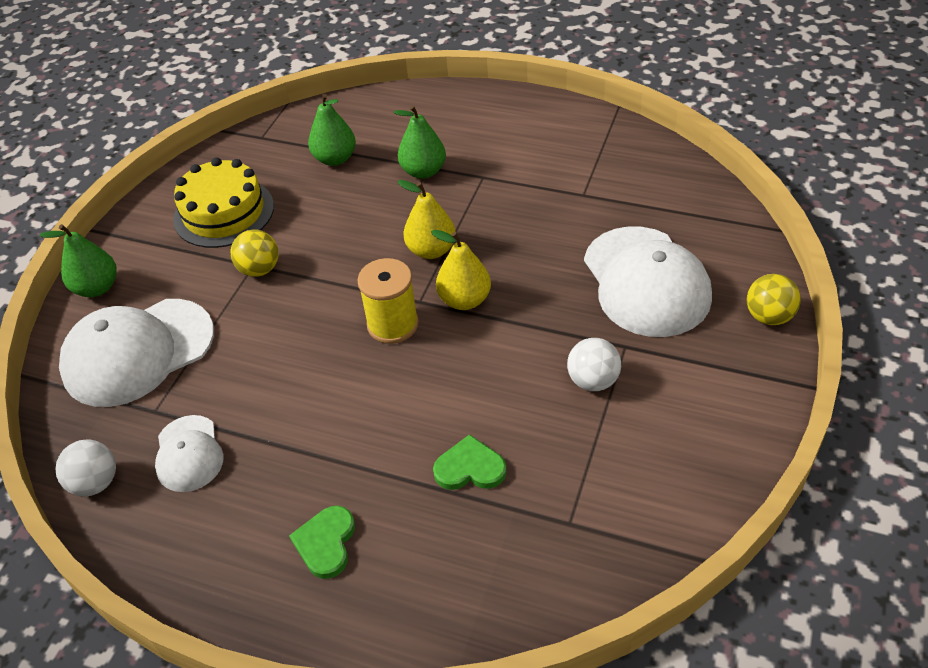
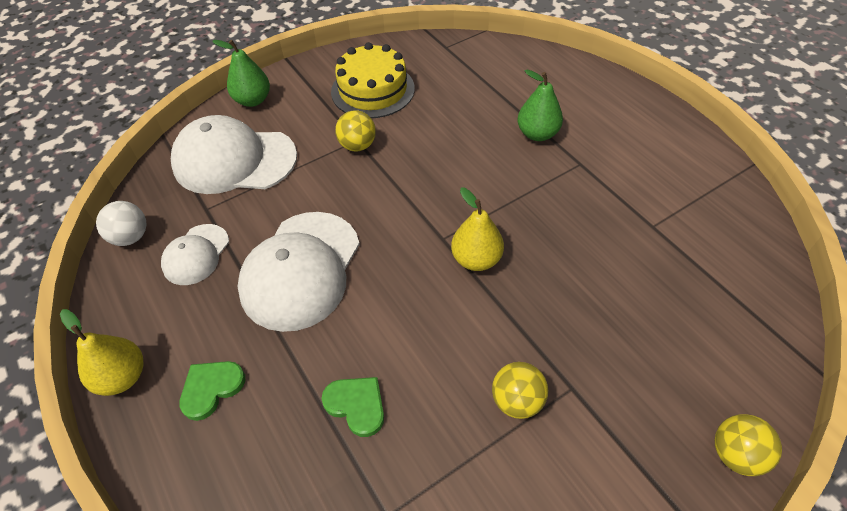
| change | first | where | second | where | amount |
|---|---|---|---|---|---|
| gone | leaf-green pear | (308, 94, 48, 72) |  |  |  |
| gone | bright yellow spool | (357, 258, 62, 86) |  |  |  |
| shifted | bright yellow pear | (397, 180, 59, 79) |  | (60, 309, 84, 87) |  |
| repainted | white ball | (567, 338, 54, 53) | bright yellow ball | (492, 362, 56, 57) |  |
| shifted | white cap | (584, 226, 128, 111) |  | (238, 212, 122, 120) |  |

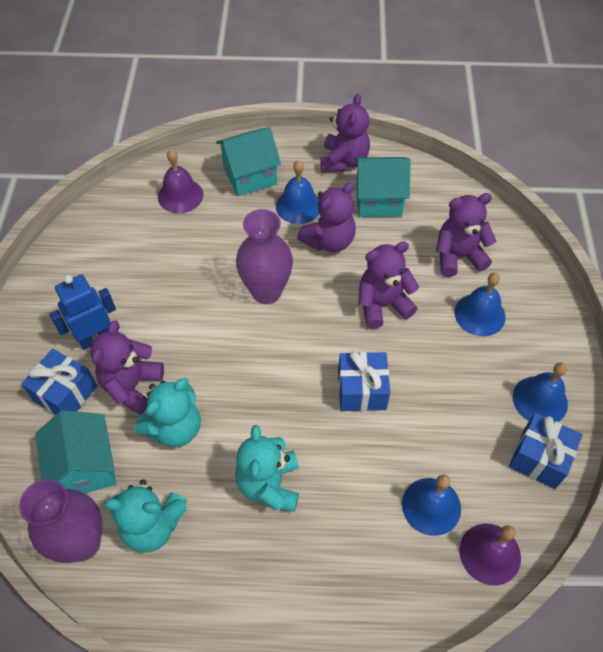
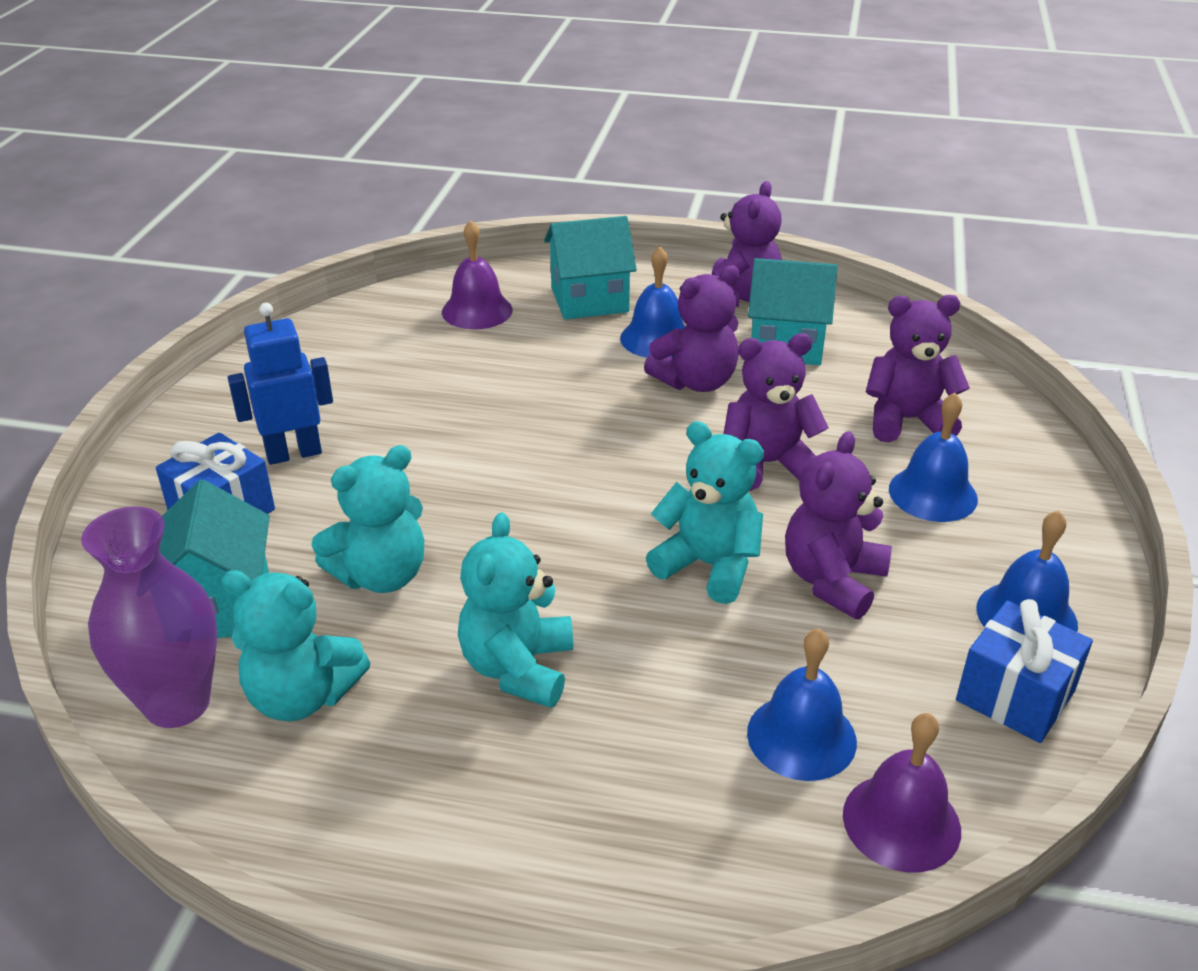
| change | first | where | second | where | amount |
|---|---|---|---|---|---|
| shifted | royal purple stuffed bear | (90, 320, 74, 95) |  | (785, 431, 107, 188) |  |
| gone | royal purple tall vase | (236, 209, 57, 95) |  |  |  |
| swapped | cobalt present | (338, 351, 52, 60) | aqua stuffed bear | (646, 421, 118, 183) |  |

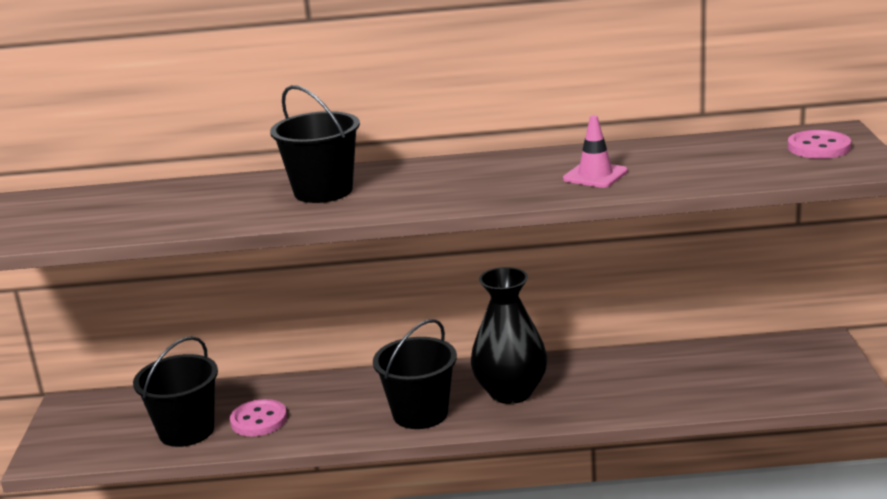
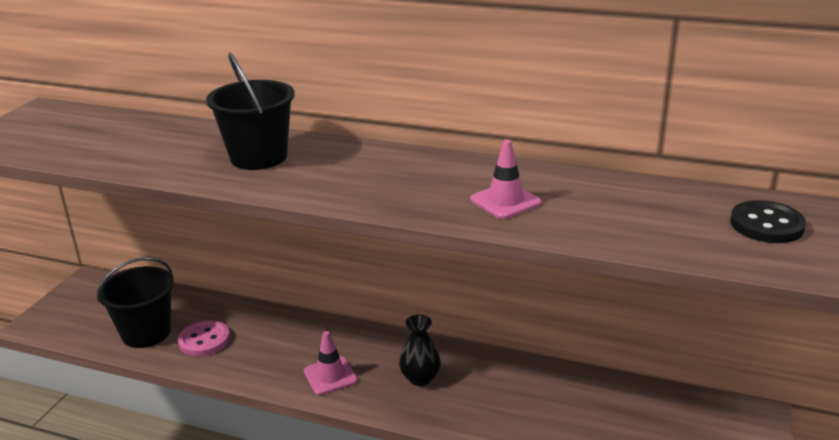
| change | first | where | second | where | amount |
|---|---|---|---|---|---|
| swapped | black pail | (373, 319, 84, 110) | rose-pink safety cone | (304, 331, 54, 64) |  |
| scaled | black tall vase | (471, 267, 76, 137) |  | (399, 315, 42, 71) | x0.56 |
| repainted | rose-pink sewing button | (788, 130, 63, 29) | black sewing button | (730, 200, 76, 43) |  |

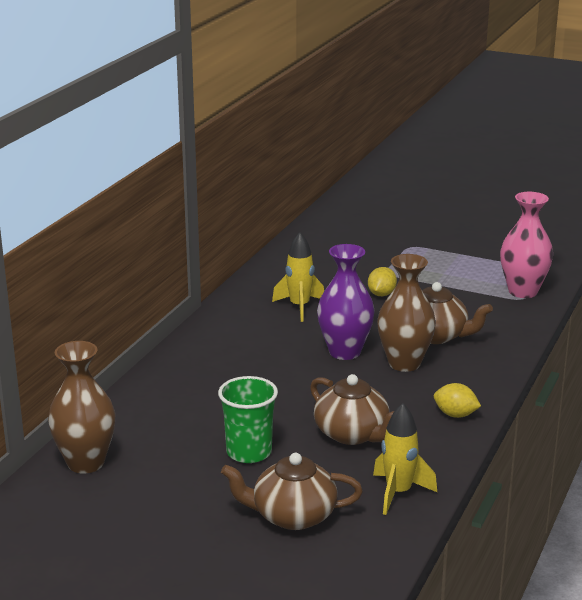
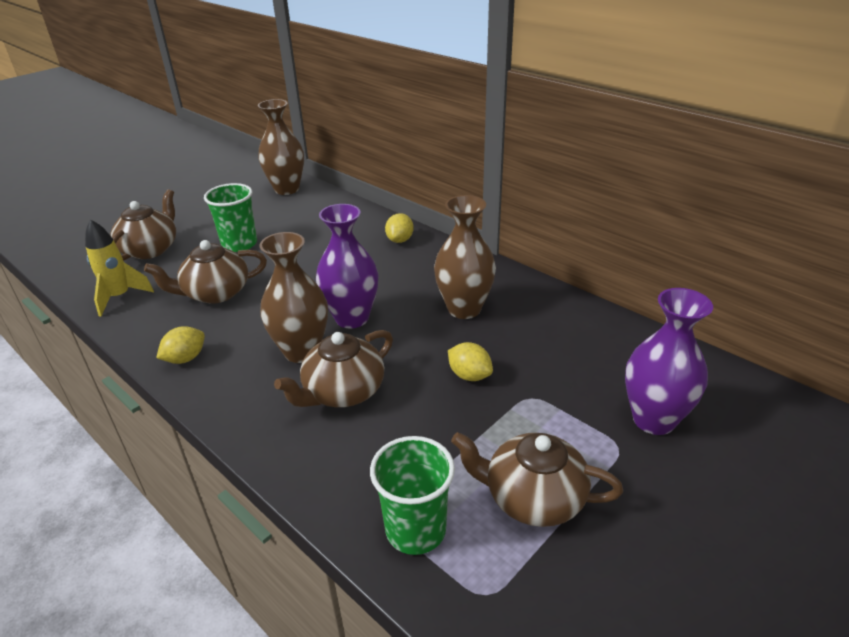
| change | first | where | second | where | amount |
|---|---|---|---|---|---|
| swapped | bright yellow spaceship | (272, 232, 52, 90) | dark brown tall vase | (434, 195, 62, 124) |  |
| swapped | rose-pink tall vase | (500, 192, 53, 106) | leaf-green cup | (370, 436, 85, 119) |  |
| new |  |  | bright yellow toy lemon | (385, 213, 29, 30) |  |
| new |  |  | dark brown china teapot | (451, 432, 172, 95) |  |
| new |  |  | royal purple tall vase | (625, 288, 88, 147) |  |

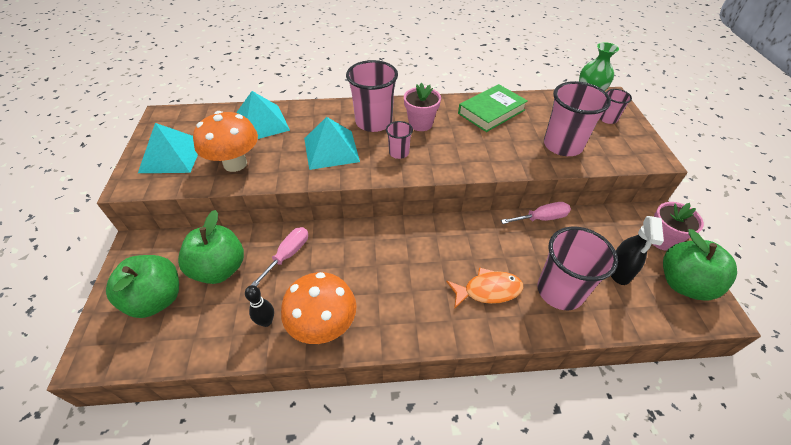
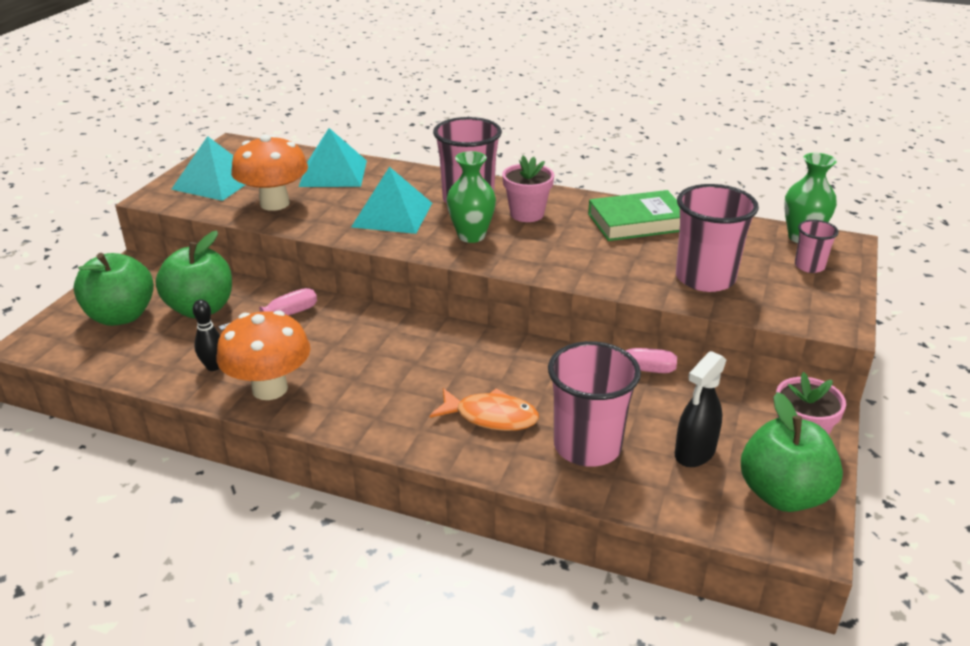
| change | first | where | second | where | amount |
|---|---|---|---|---|---|
| swapped | rose-pink cup | (386, 121, 27, 38) | leaf-green tall vase | (446, 151, 50, 92) |  |

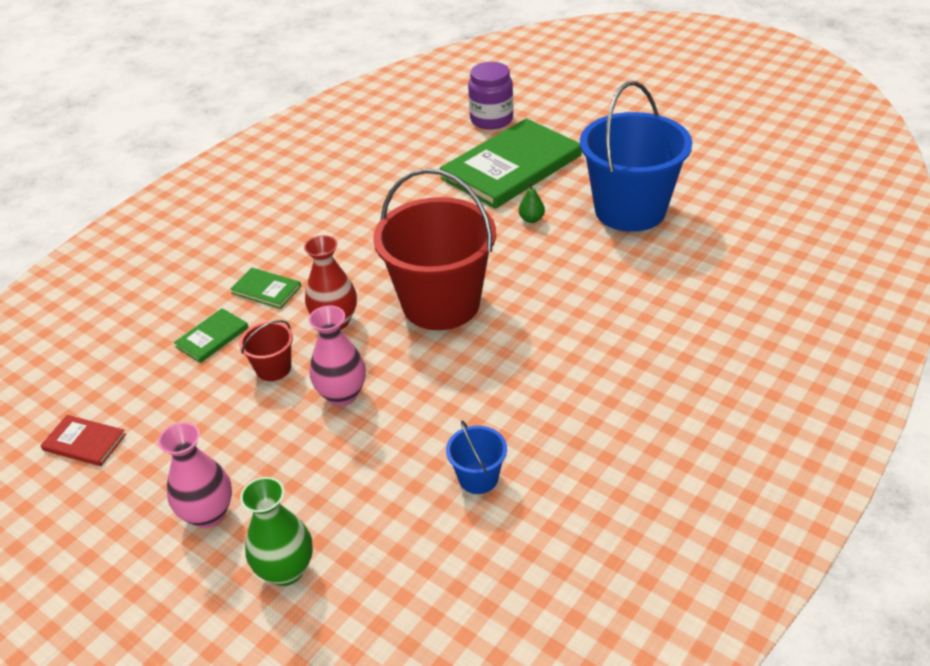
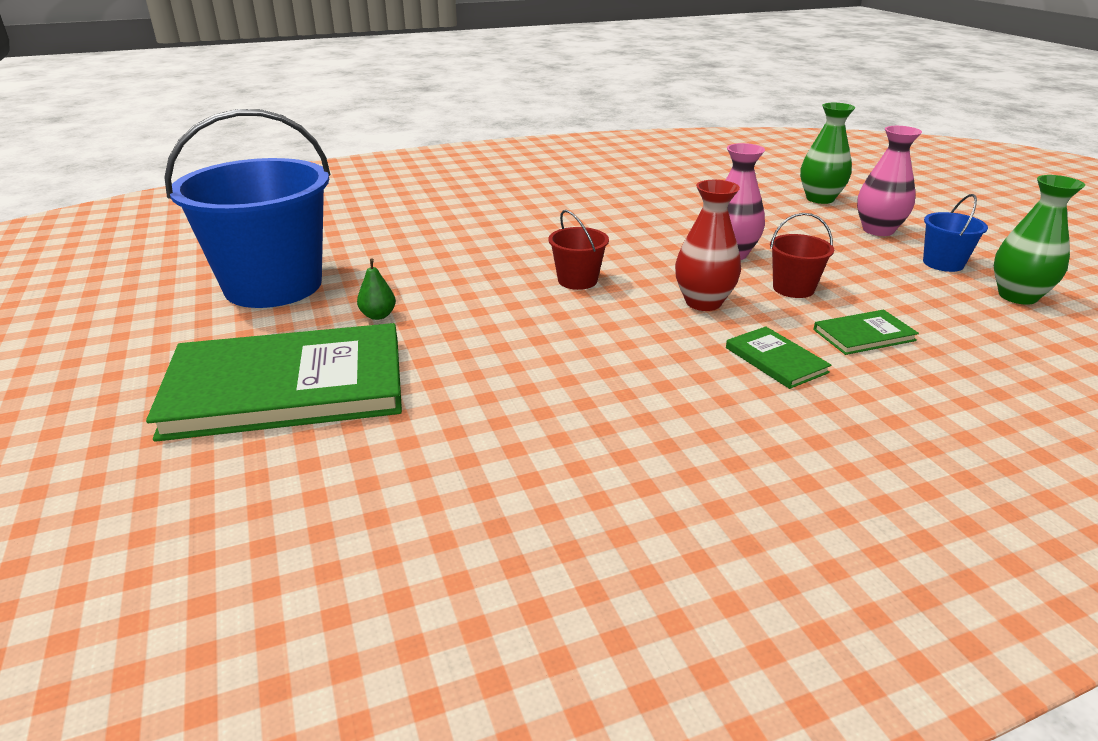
| change | first | where | second | where | amount |
|---|---|---|---|---|---|
| swapped | red book | (40, 415, 86, 51) | leaf-green tall vase | (994, 175, 91, 130) |  |
| scaled | red pail | (373, 168, 123, 162) |  | (548, 210, 61, 80) | x0.43 |
| shifted | cobalt pail | (446, 421, 61, 73) |  | (923, 194, 65, 78) |  |
| gone | royal purple jam jar | (468, 62, 45, 68) |  |  |  |

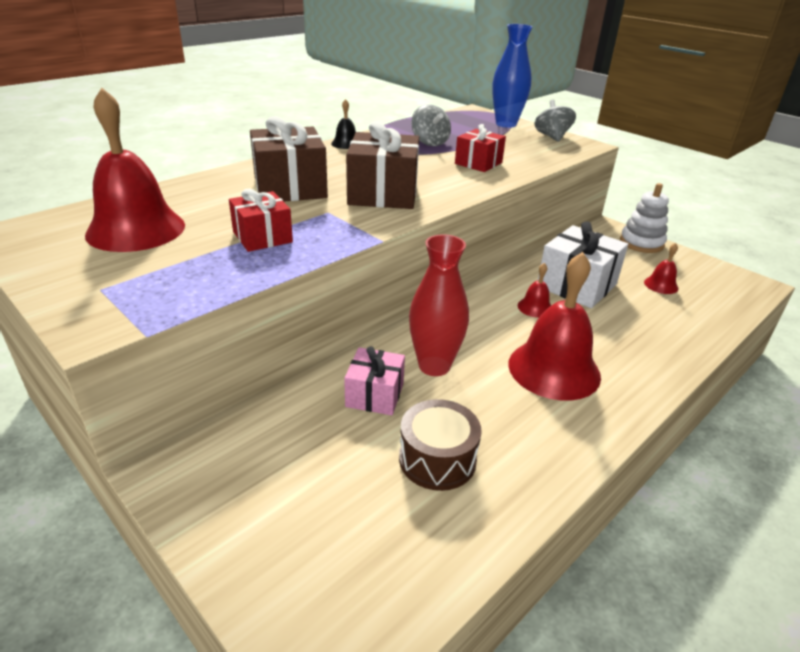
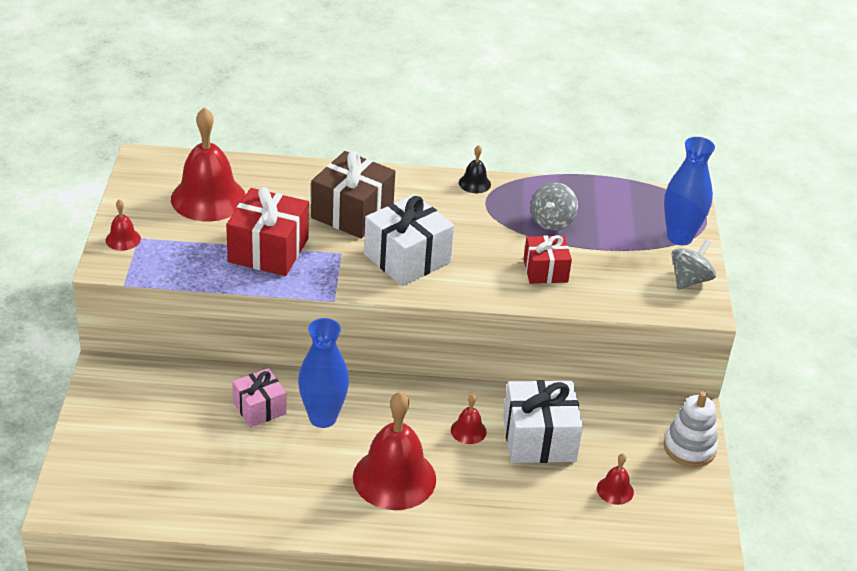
| change | first | where | second | where | amount |
|---|---|---|---|---|---|
| scaled | red present | (229, 189, 64, 63) |  | (226, 187, 83, 89) | x1.62 |
| repainted | dark brown present | (346, 121, 73, 88) | white present | (364, 194, 90, 92) |  |
| gone | dark brown toy drum | (399, 399, 83, 92) |  |  |  |
| repainted | red tall vase | (409, 234, 60, 142) | cobalt tall vase | (298, 318, 51, 110) |  |
| new |  |  | red bell | (106, 199, 35, 52) |  |

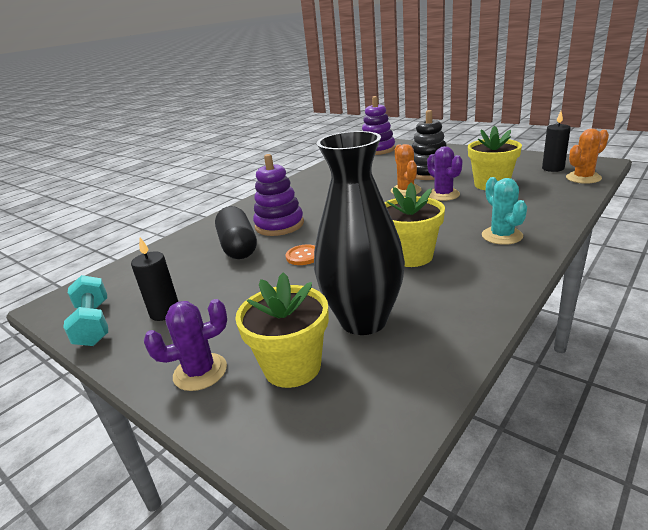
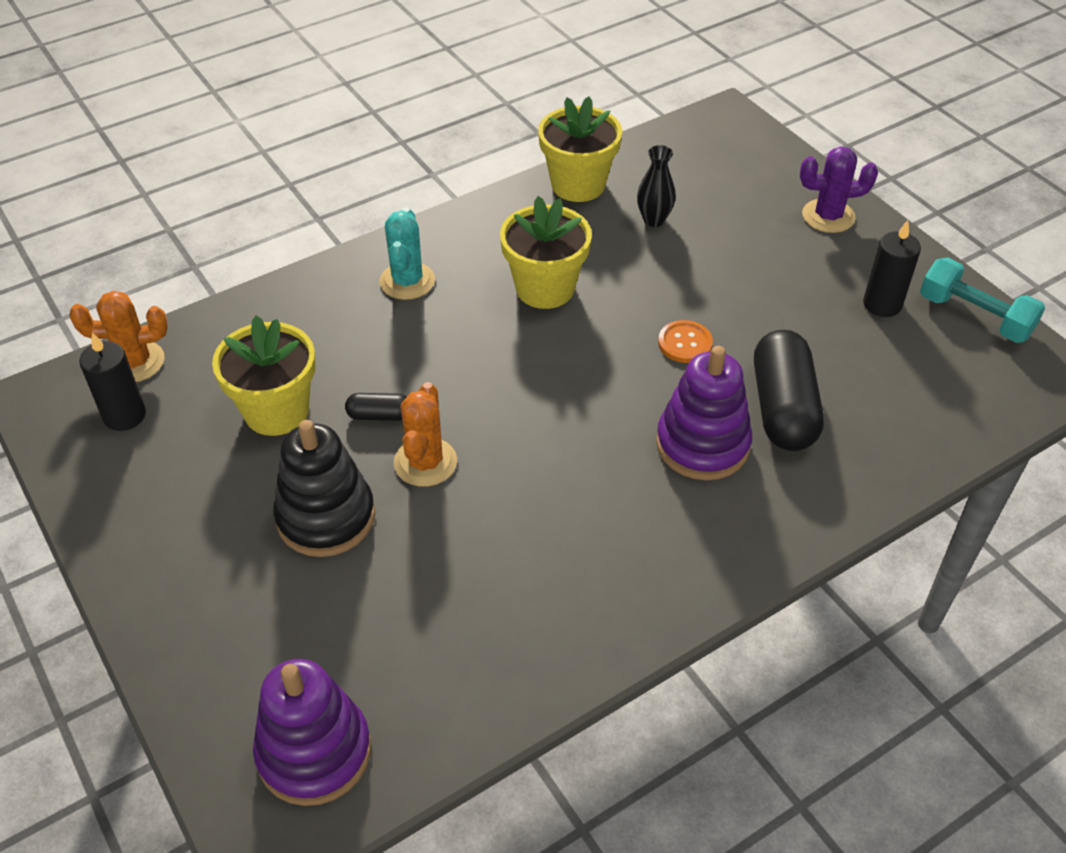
| change | first | where | second | where | amount |
|---|---|---|---|---|---|
| rotated | aqua dumbbell | (63, 275, 45, 71) |  | (920, 257, 126, 86) | 45 degrees counterclockwise |
| shifted | bright yellow potted plant | (235, 272, 94, 116) |  | (538, 96, 84, 106) |  |
| scaled | black tall vase | (314, 131, 91, 204) |  | (637, 145, 39, 82) | x0.42 |
| swapped | royal purple saguaro cactus | (427, 146, 36, 55) | black pill shape | (345, 393, 62, 28) |  |

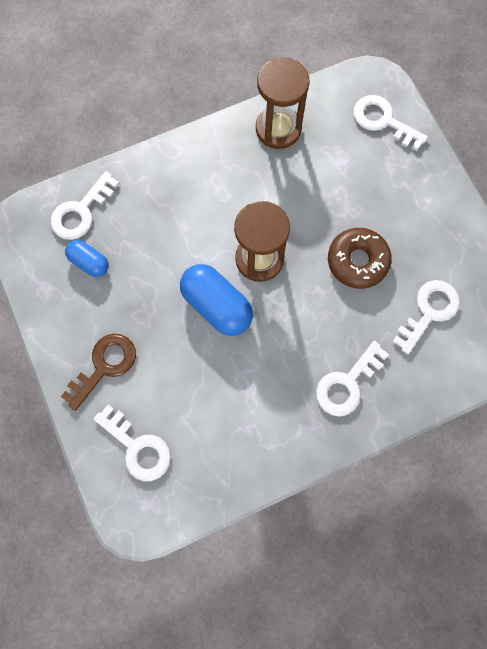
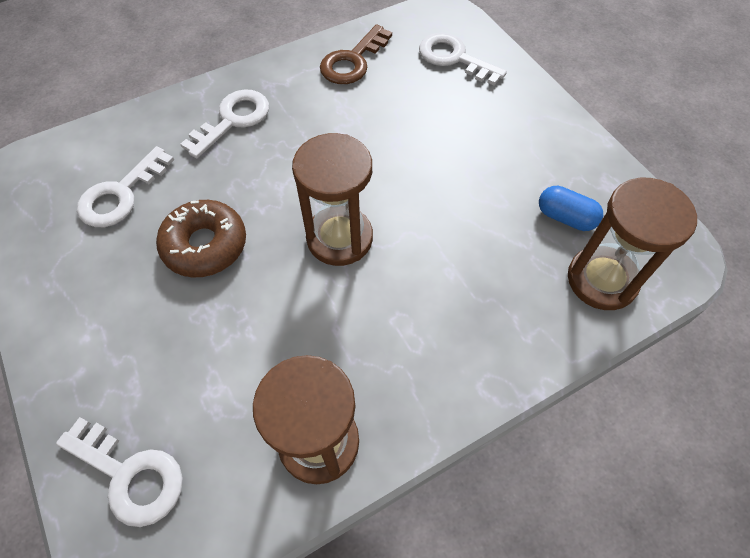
| change | first | where | second | where | amount |
|---|---|---|---|---|---|
| swapped | white door key | (51, 171, 69, 69) | dark brown hourglass | (568, 178, 129, 132) |  |
| shifted | dark brown door key | (61, 333, 75, 78) |  | (320, 24, 72, 60) |  |
| gone | cobalt pill shape | (180, 264, 73, 72) |  |  |  |

